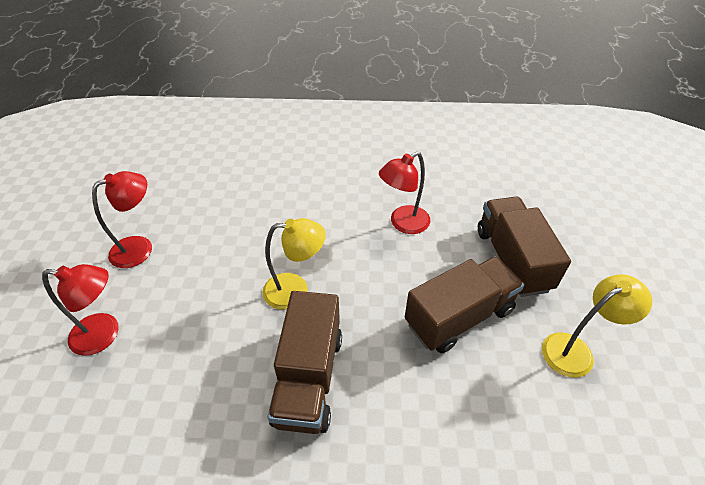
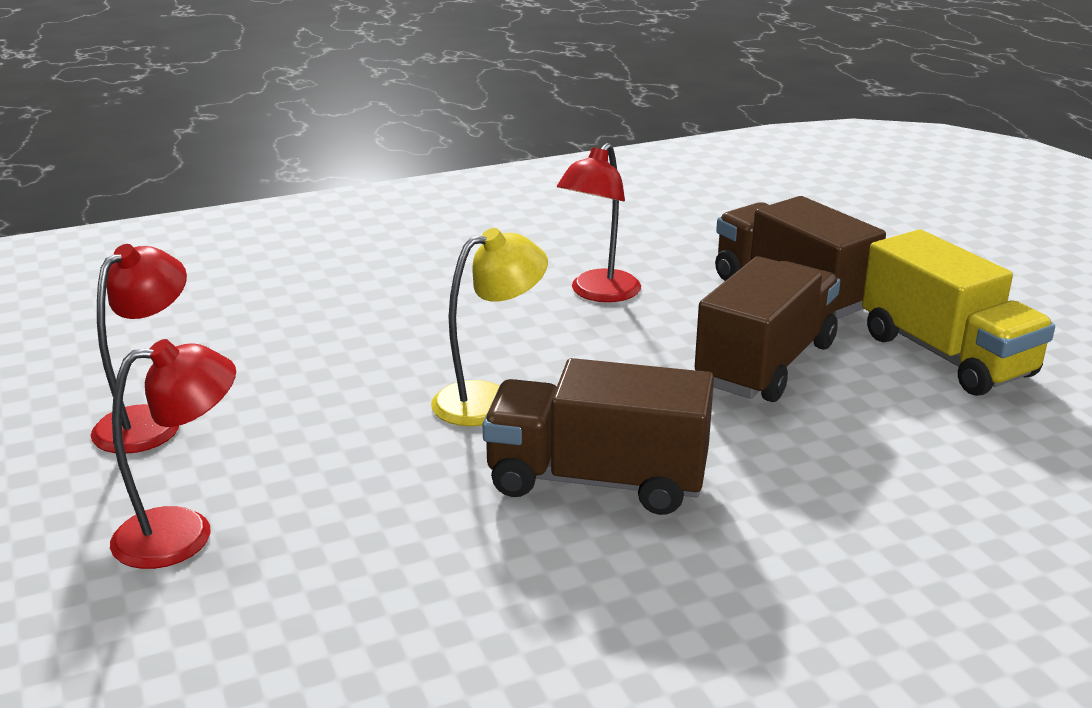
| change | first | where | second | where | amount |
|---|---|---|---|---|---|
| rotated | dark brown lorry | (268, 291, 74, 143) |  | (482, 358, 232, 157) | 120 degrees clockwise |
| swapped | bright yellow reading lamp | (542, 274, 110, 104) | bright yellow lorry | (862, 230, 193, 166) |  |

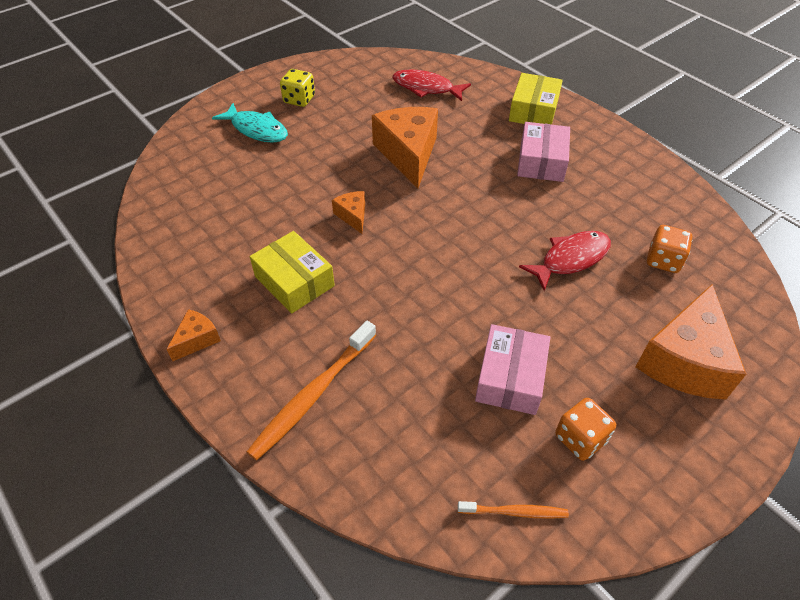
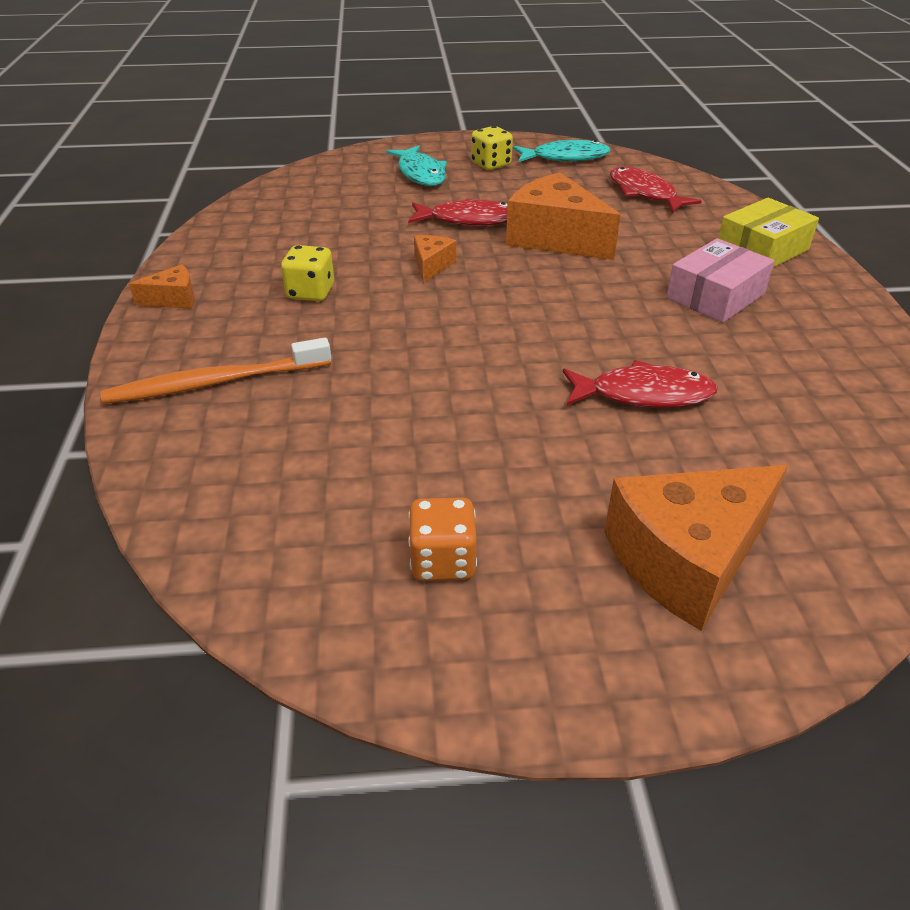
| change | first | where | second | where | amount |
|---|---|---|---|---|---|
| swapped | bright yellow box | (250, 231, 85, 83) | bright yellow game die | (281, 245, 53, 56) |  |
| rotated | orange-coloured cheese | (372, 107, 66, 81) |  | (506, 172, 115, 88) | 75 degrees counterclockwise |
| gone | orange-coloured toothbrush | (458, 501, 111, 18) |  |  |  |
| gone | rose-pink box | (475, 324, 75, 91) |  |  |  |
| gone | orange-coloured game die | (647, 225, 45, 48) |  |  |  |
| new |  |  | red fish figure | (408, 198, 100, 28) |  |
| new |  |  | aqua fish figure | (513, 140, 98, 22) |  |

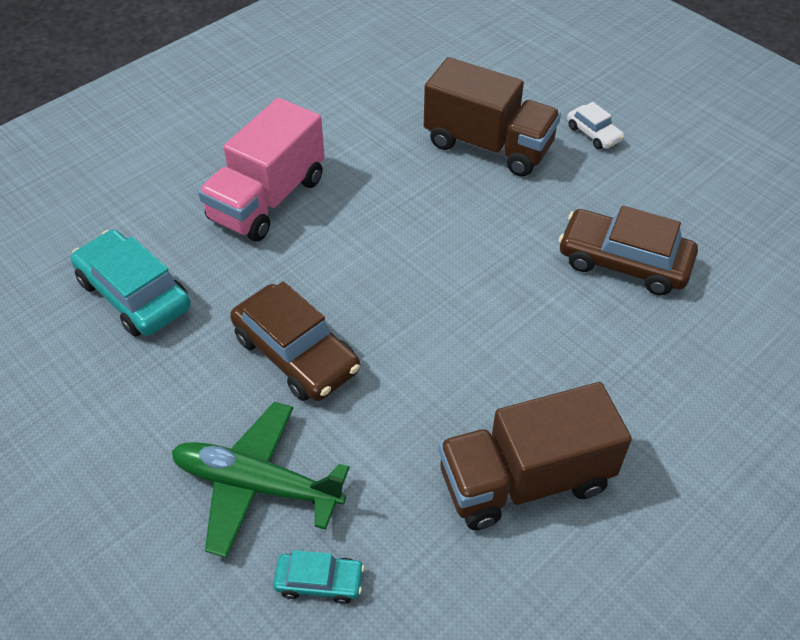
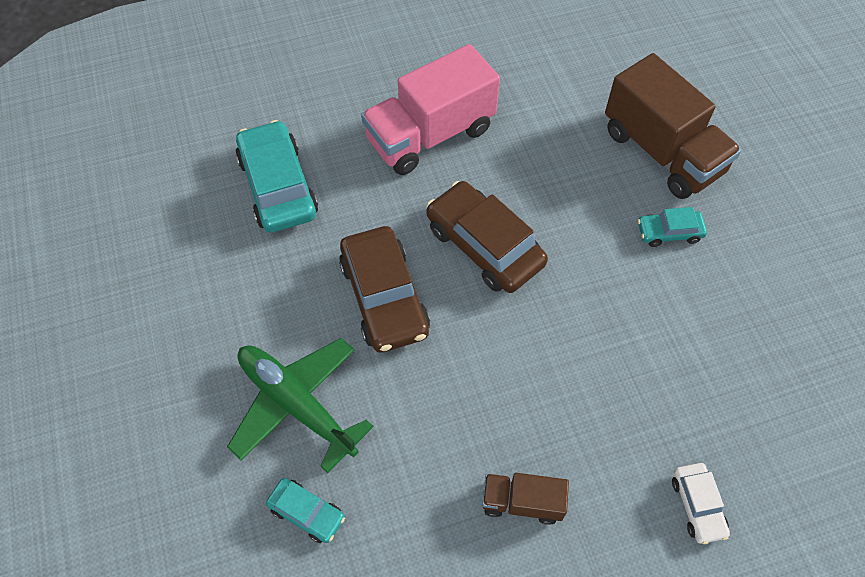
| change | first | where | second | where | amount |
|---|---|---|---|---|---|
| scaled | dark brown lorry | (438, 382, 194, 148) |  | (482, 473, 87, 52) | x0.51 |
| shifted | dark brown car | (559, 206, 139, 89) |  | (427, 181, 121, 112) |  |
| shifted | white car | (567, 102, 57, 47) |  | (672, 463, 58, 81) |  |
| new |  |  | aqua car | (638, 207, 69, 40) |  |

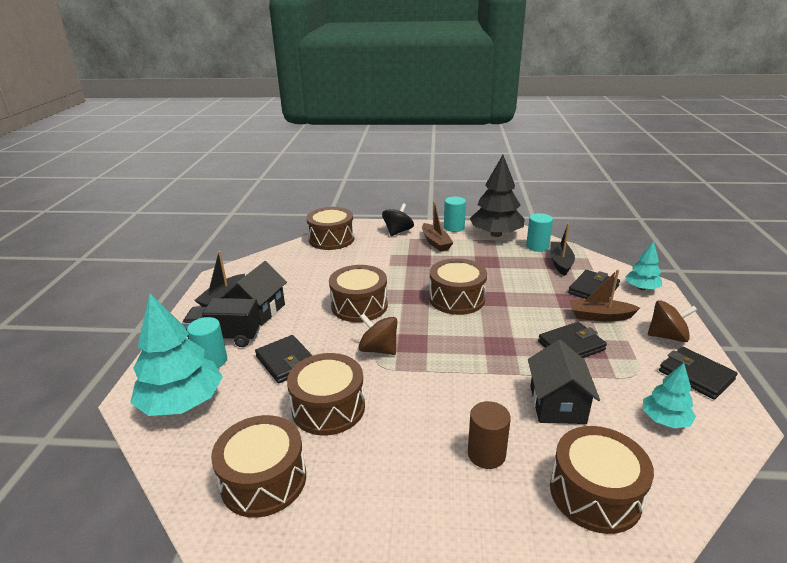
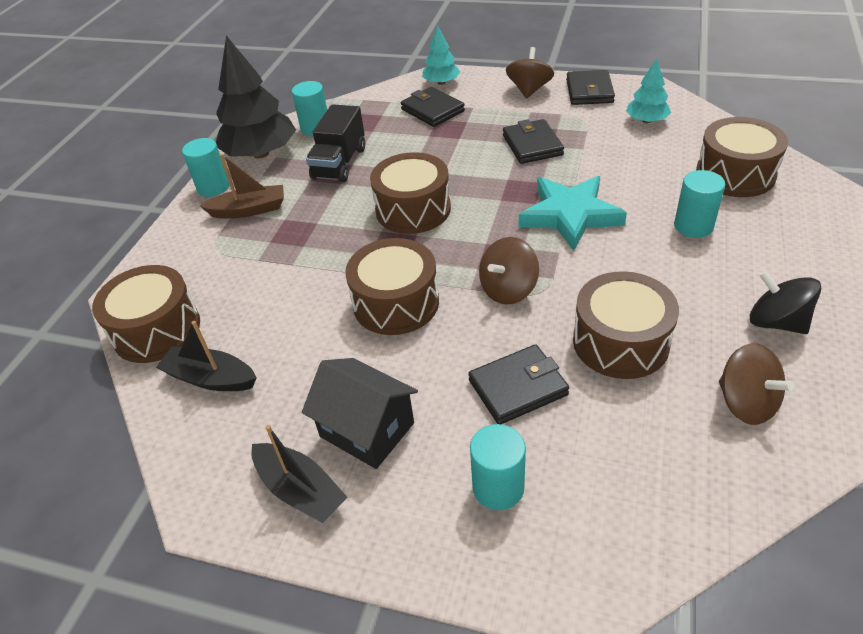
| change | first | where | second | where | amount |
|---|---|---|---|---|---|
| gone | aqua toy tree | (130, 293, 93, 123) |  |  |  |
| shifted | black lorry | (182, 298, 79, 49) |  | (306, 104, 59, 78) |  |
| swapped | dark brown toy drum | (211, 415, 95, 103) | dark brown toy top | (719, 343, 75, 82) |  |
| shifted | black toy top | (382, 203, 32, 33) |  | (750, 270, 71, 64) |  |
| repainted | dark brown cylinder | (468, 401, 43, 68) | aqua cylinder | (674, 170, 51, 68) |  |
| gone | black cottage | (528, 340, 72, 84) |  |  |  |
| shifted | black boat | (550, 223, 25, 53) |  | (156, 321, 101, 70) |  |
| gone | dark brown boat | (569, 269, 71, 52) |  |  |  |
| rotated | black card wallet | (659, 347, 79, 53) |  | (566, 70, 49, 35) | 60 degrees counterclockwise |
| new |  |  | aqua star shape | (519, 176, 108, 75) |  |

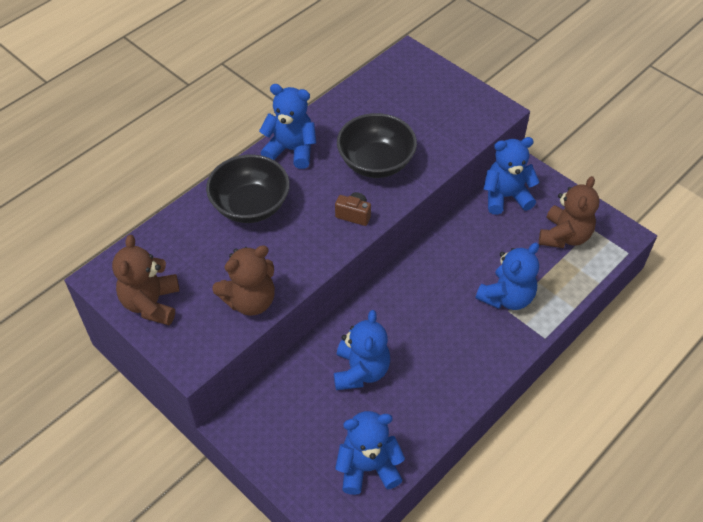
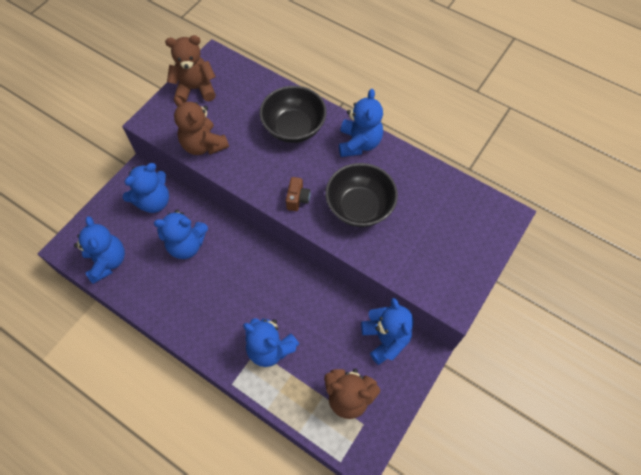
| change | first | where | second | where | amount |
|---|---|---|---|---|---|
| new |  |  | cobalt stuffed bear | (123, 163, 46, 50) |  |

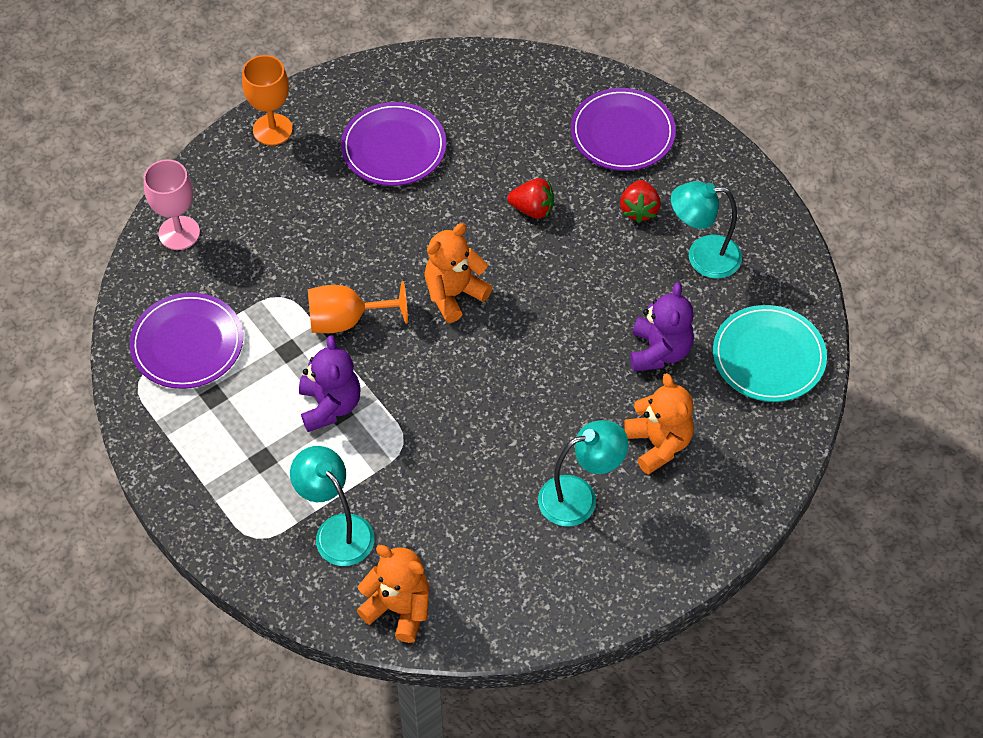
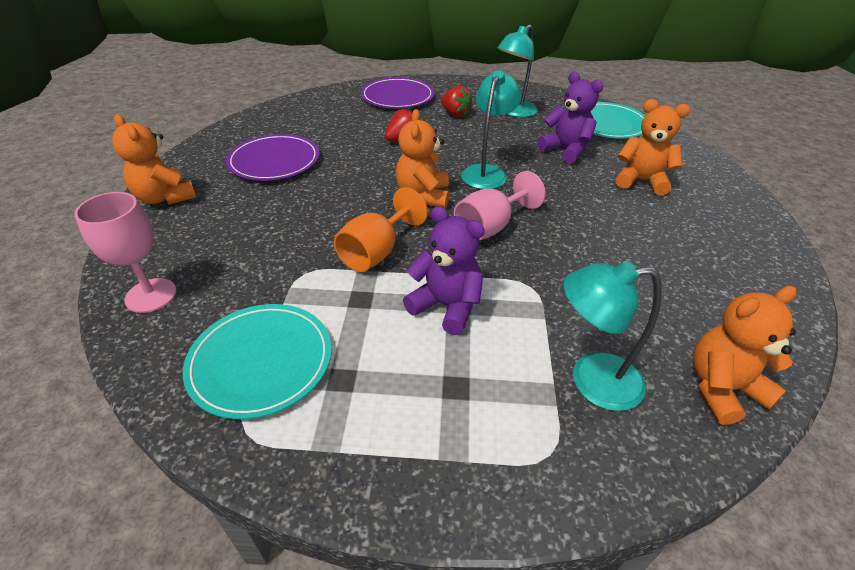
| change | first | where | second | where | amount |
|---|---|---|---|---|---|
| repainted | royal purple flat dish | (130, 293, 113, 96) | aqua flat dish | (183, 304, 149, 115) |  |
| swapped | orange-coloured chalice | (242, 55, 51, 90) | orange-coloured stuffed bear | (112, 114, 84, 91) |  |
| shifted | aqua reading lamp | (538, 420, 90, 107) |  | (461, 70, 61, 119) |  |
| new |  |  | rose-pink chalice | (454, 171, 92, 69) |  |

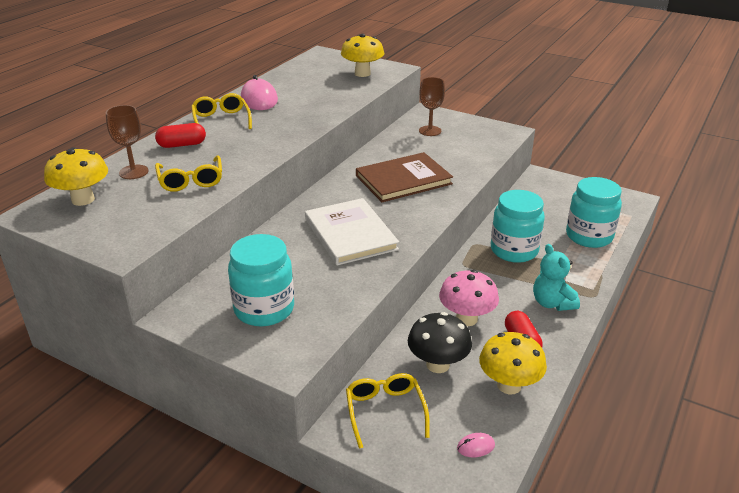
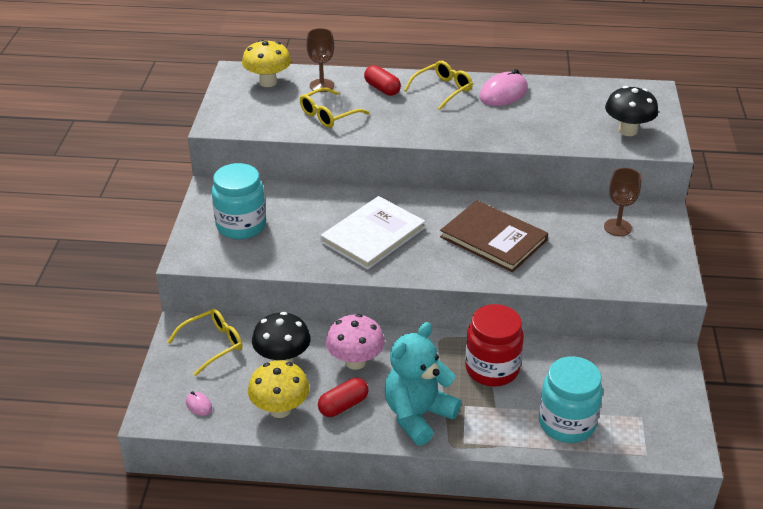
| change | first | where | second | where | amount |
|---|---|---|---|---|---|
| repainted | bright yellow toadstool | (341, 34, 43, 43) | black toadstool | (605, 86, 53, 50) |  |
| repainted | aqua jam jar | (491, 190, 54, 73) | red jam jar | (465, 304, 59, 82) |  |
| scaled | aqua stuffed bear | (533, 244, 47, 67) |  | (385, 322, 76, 123) | x1.51 |

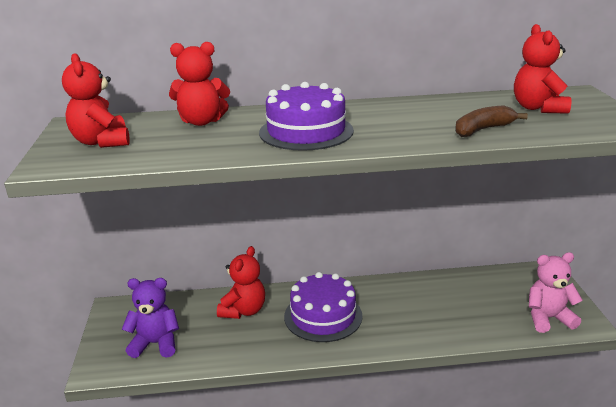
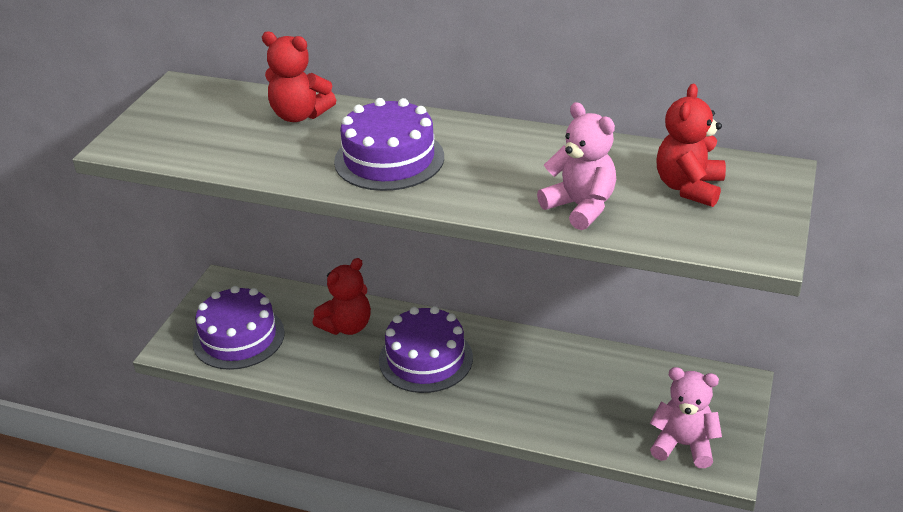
| change | first | where | second | where | amount |
|---|---|---|---|---|---|
| gone | red stuffed bear | (62, 53, 68, 95) |  |  |  |
| swapped | royal purple stuffed bear | (122, 278, 57, 80) | royal purple layer cake | (193, 286, 92, 84) |  |
| swapped | dark brown banana | (455, 105, 73, 32) | rose-pink stuffed bear | (537, 102, 79, 128) |  |

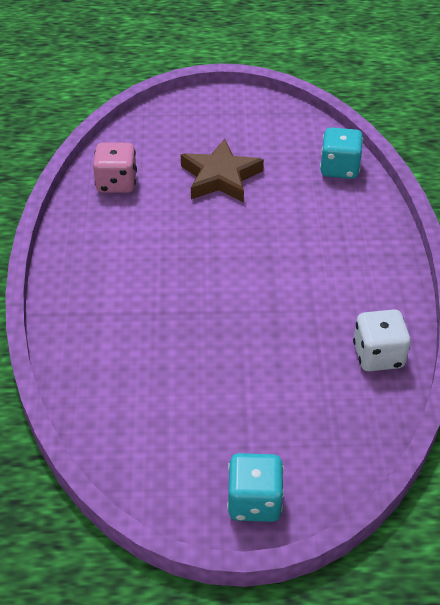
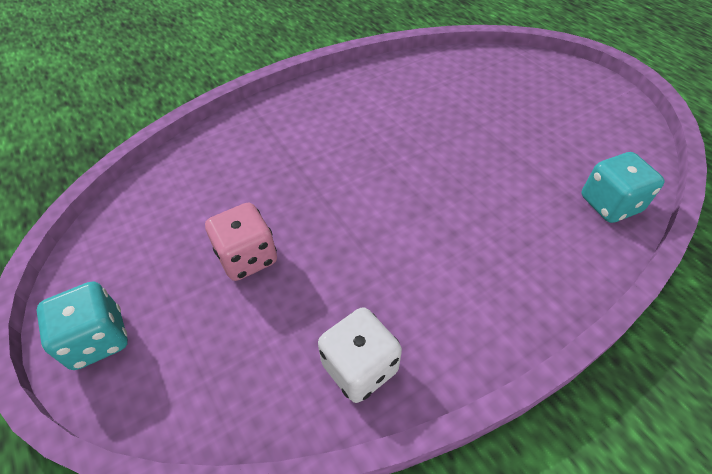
| change | first | where | second | where | amount |
|---|---|---|---|---|---|
| shifted | rose-pink game die | (93, 143, 44, 50) |  | (205, 203, 72, 78) |  |
| gone | dark brown star shape | (181, 139, 83, 64) |  |  |  |

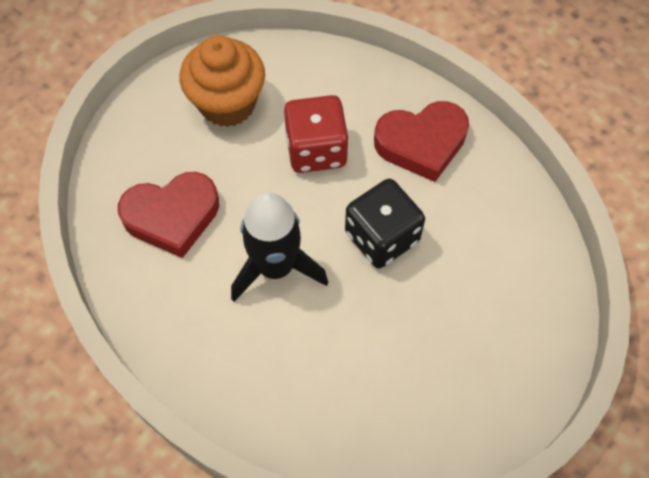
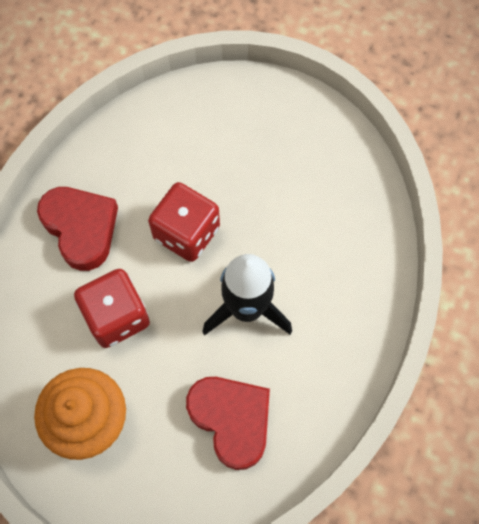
| change | first | where | second | where | amount |
|---|---|---|---|---|---|
| repainted | black game die | (345, 179, 80, 89) | red game die | (148, 182, 72, 80) |  |

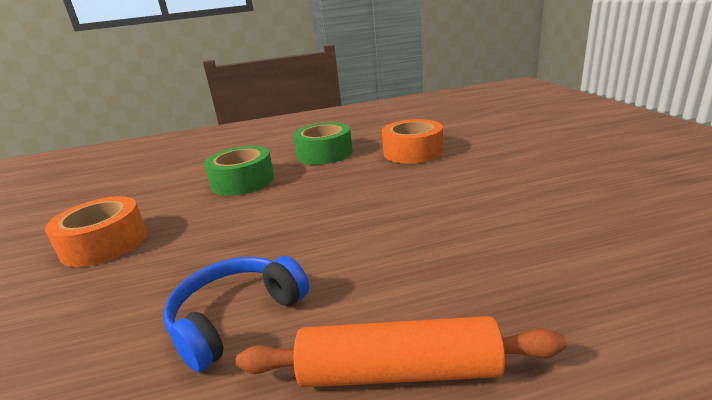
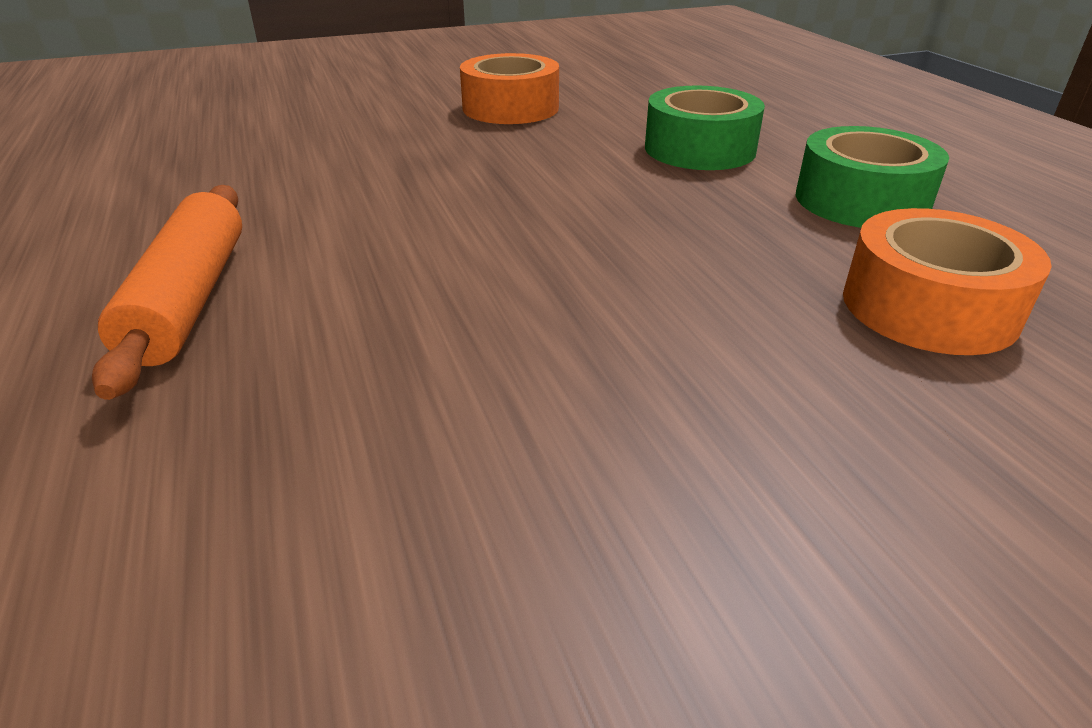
| change | first | where | second | where | amount |
|---|---|---|---|---|---|
| gone | cobalt headset | (163, 256, 146, 116) |  |  |  |

